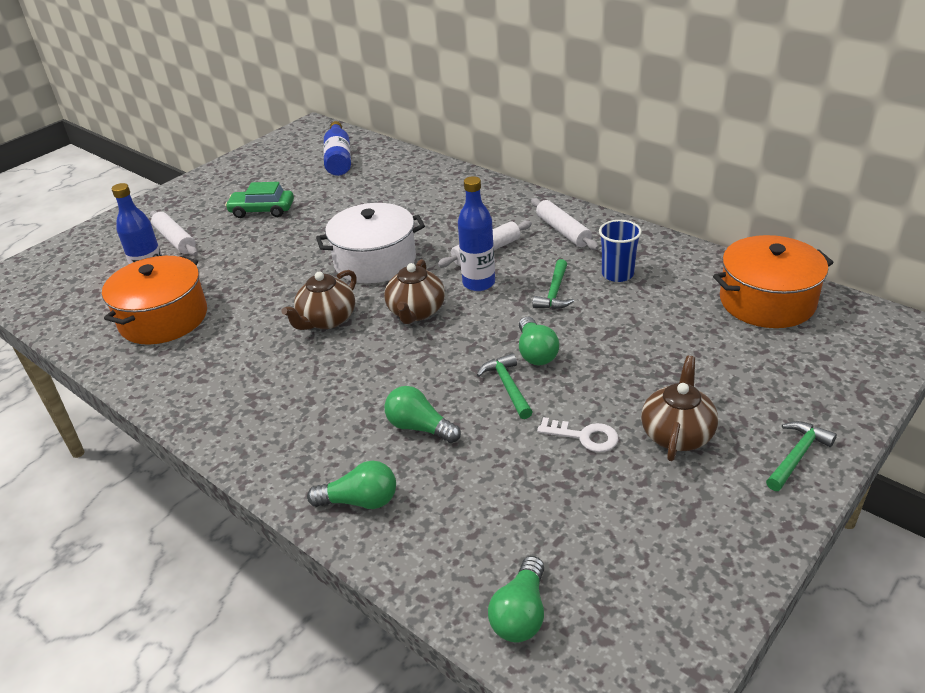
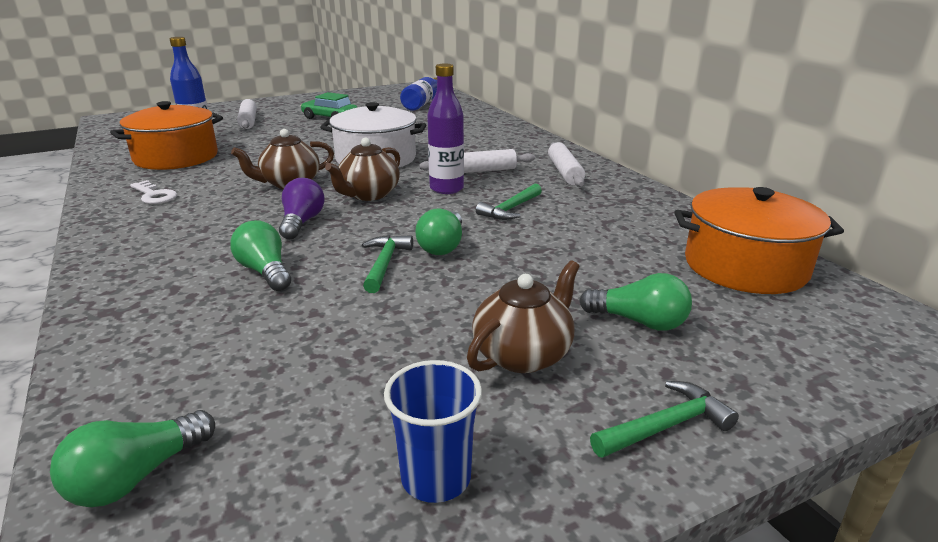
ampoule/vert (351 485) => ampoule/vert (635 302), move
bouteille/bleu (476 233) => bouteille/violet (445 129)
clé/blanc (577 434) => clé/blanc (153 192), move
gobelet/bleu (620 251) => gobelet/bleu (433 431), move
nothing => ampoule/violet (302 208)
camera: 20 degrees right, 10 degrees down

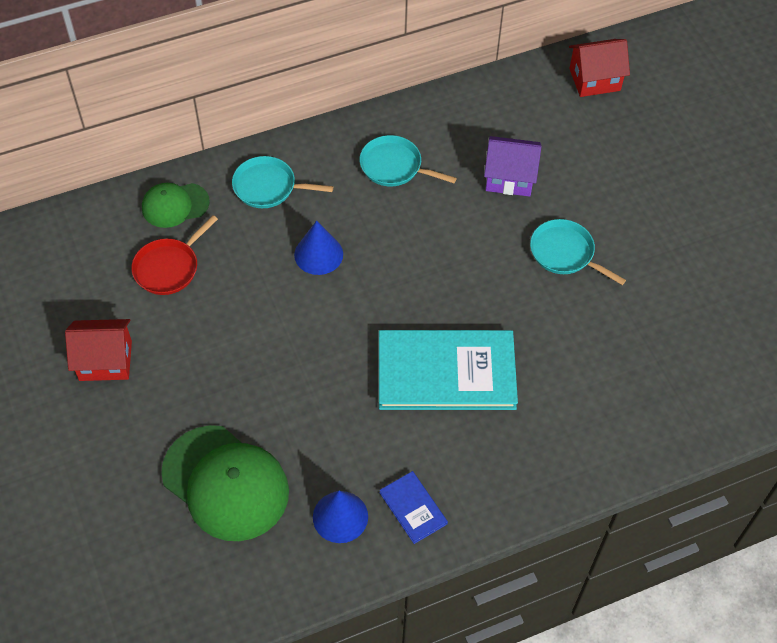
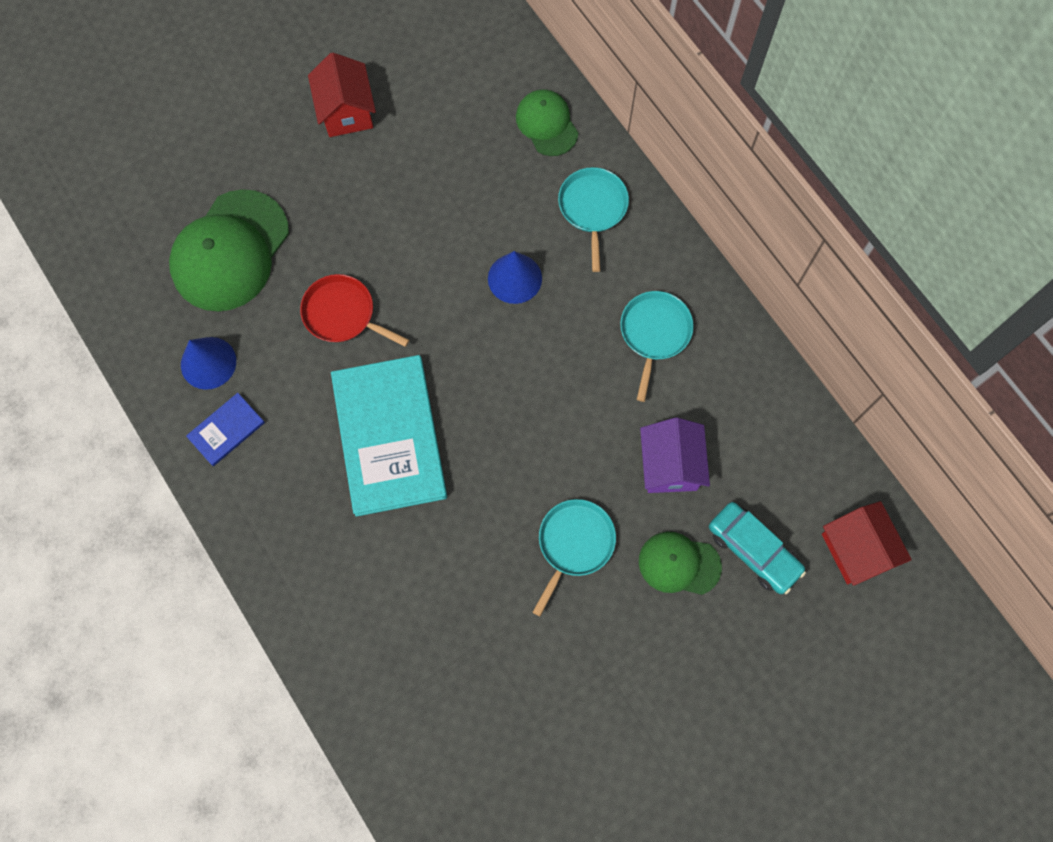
poêle/rouge (174 255) => poêle/rouge (354 310), move
nothing => casquette/vert (680 563)
nothing => voiture/turquoise (757 548)
camera: 80 degrees right, 15 degrees up

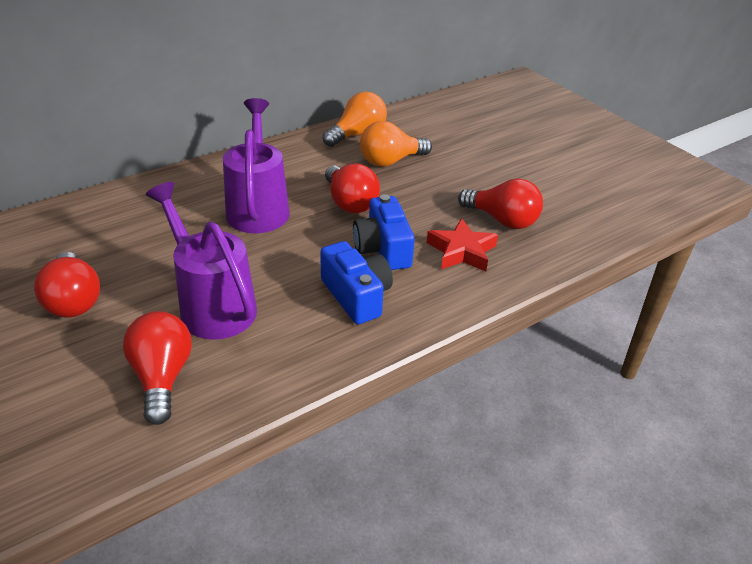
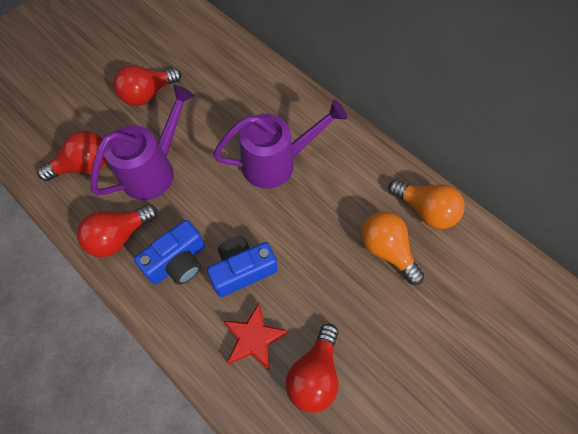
ampoule/rouge (352 188) => ampoule/rouge (117 230), move
camera: 80 degrees right, 25 degrees up

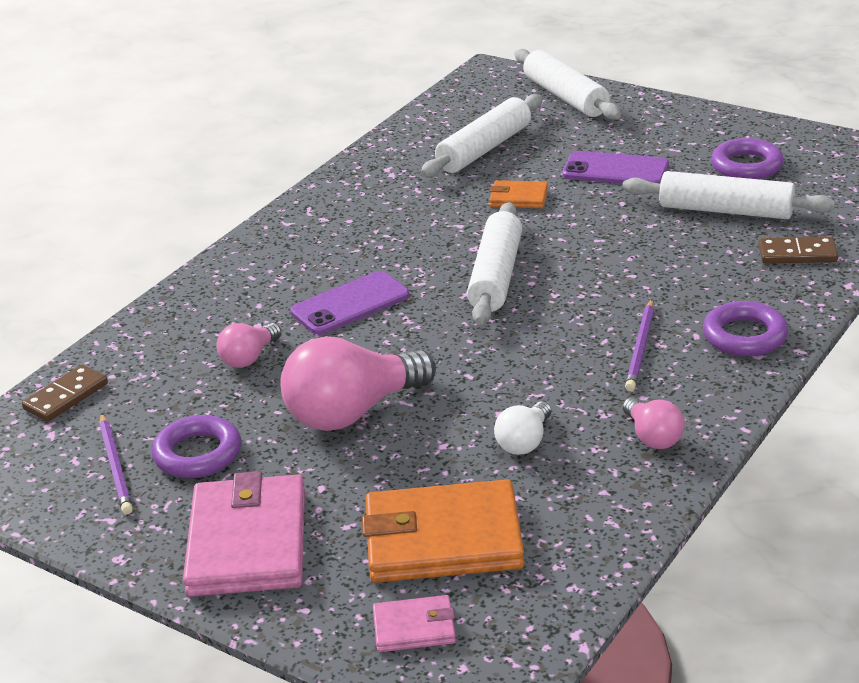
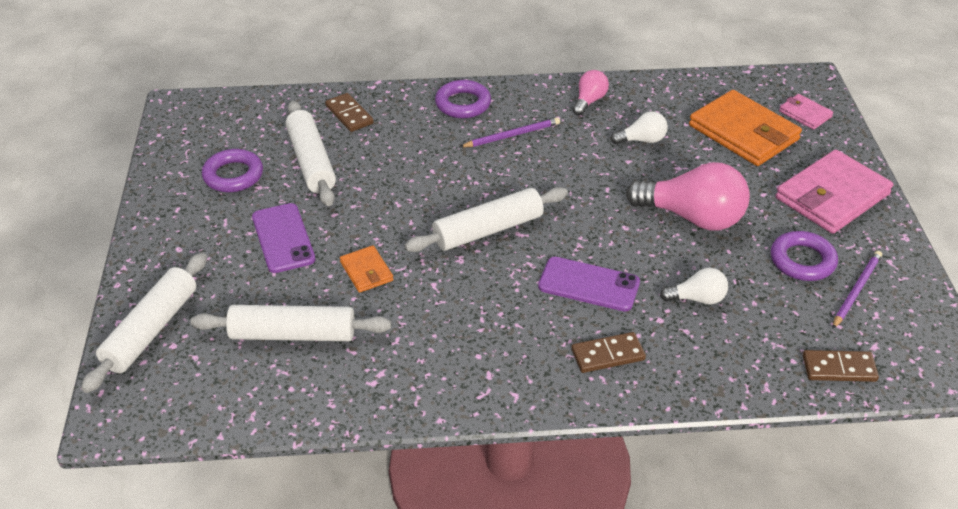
ampoule/rose (249 345) => ampoule/blanc (694 286)
nothing => domino/marron (608 352)
camera: 130 degrees left, 10 degrees up

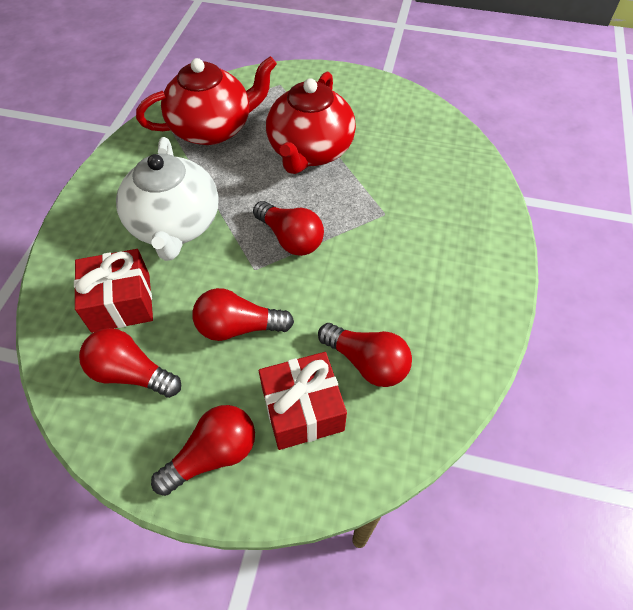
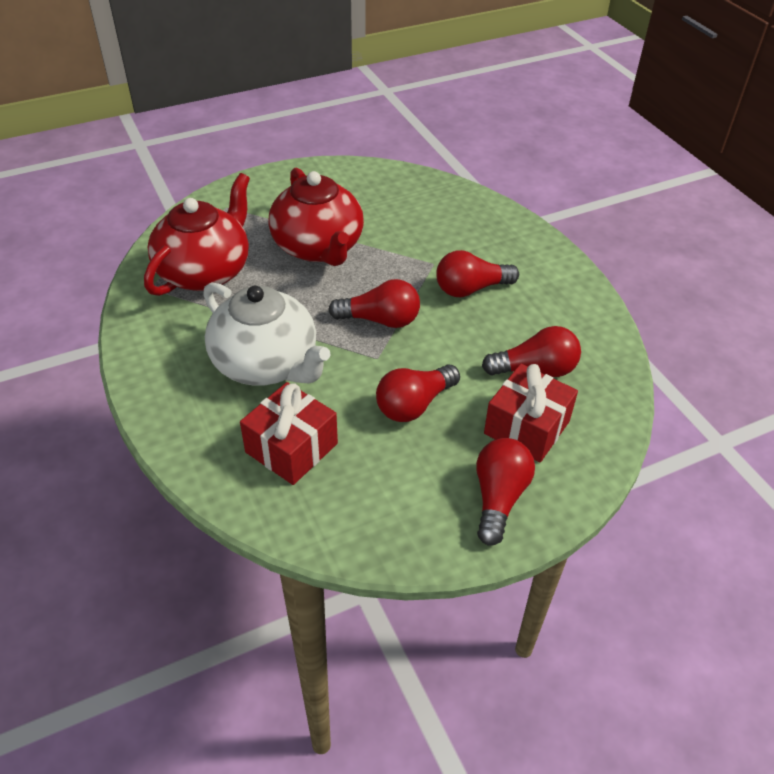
ampoule/rouge (130 363) => ampoule/rouge (477 273), move
camera: 40 degrees left, 10 degrees down

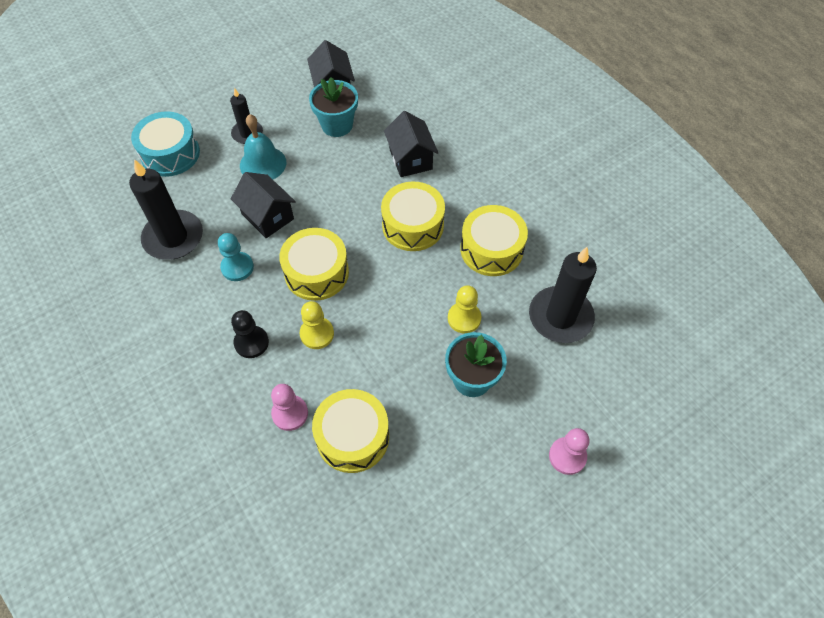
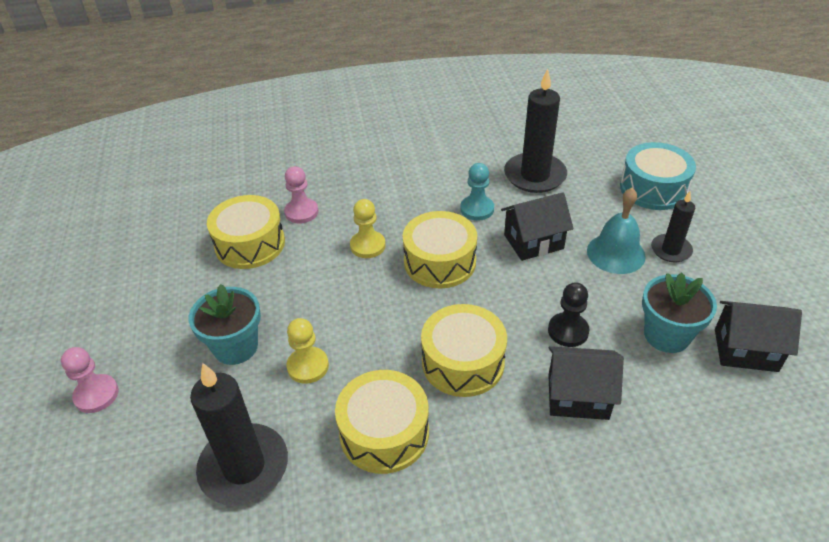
pion/noir (250 334) => pion/noir (568 314), move
camera: 115 degrees right, 15 degrees down

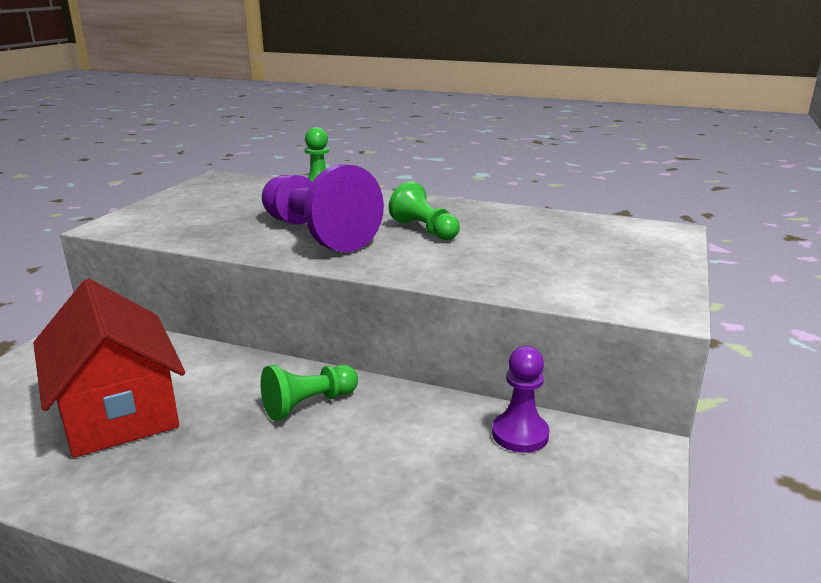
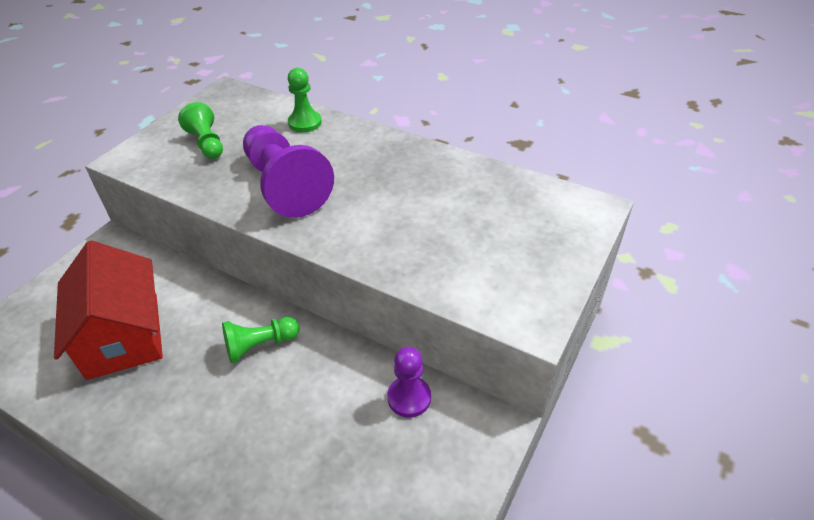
pion/vert (424 210) => pion/vert (200 130), move
camera: 10 degrees right, 20 degrees up

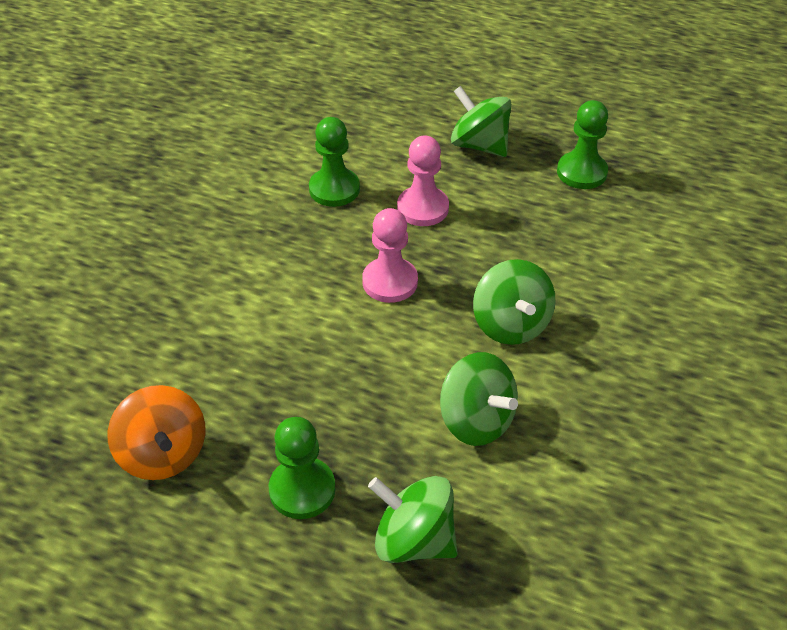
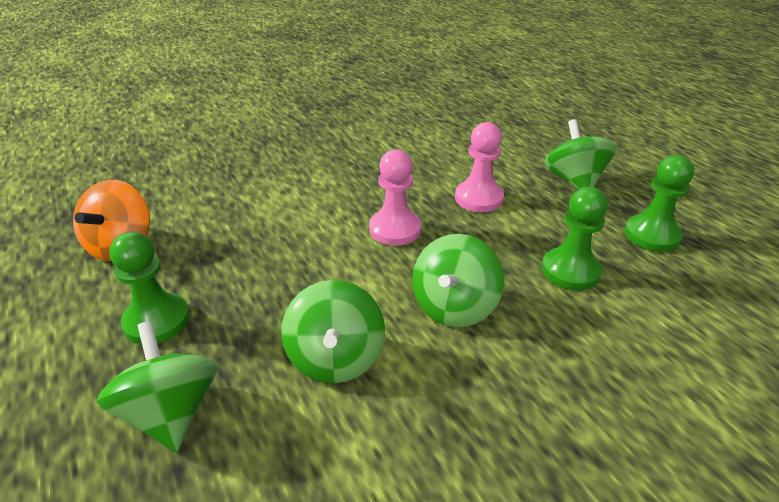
pion/vert (334 162) => pion/vert (575 238), move
camera: 40 degrees right, 10 degrees down

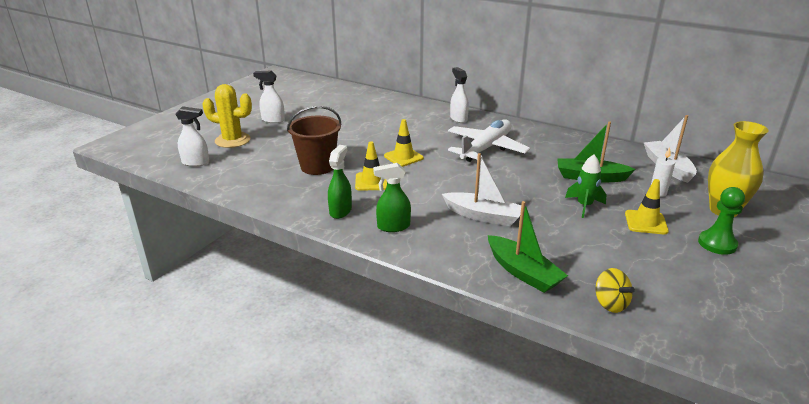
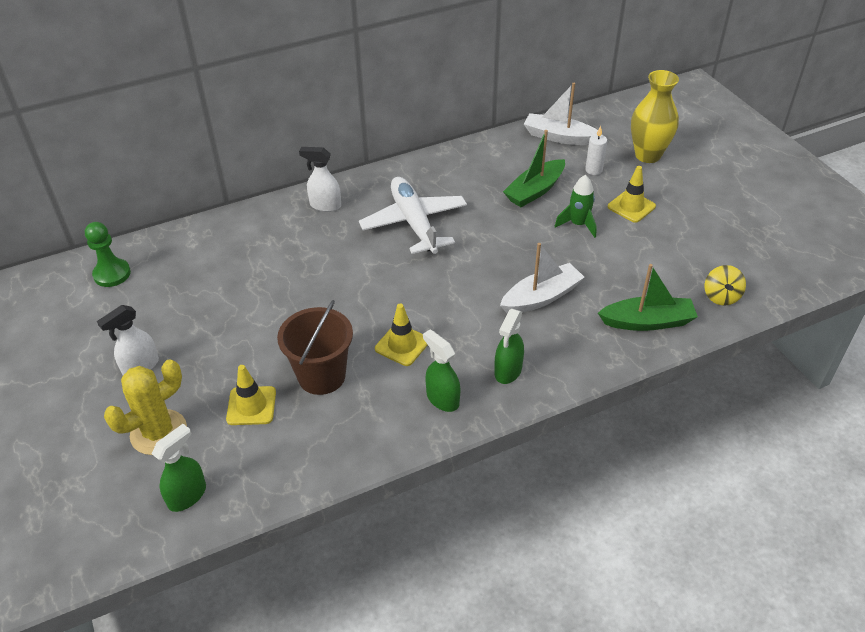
vaporisateur/blanc (192 136) => vaporisateur/vert (179 468)
cône de chantier/jaune (404 143) => cône de chantier/jaune (251 395), move
toupie/jaune (615 290) => toupie/jaune (725 285), 90 degrees clockwise
pion/vert (721 221) => pion/vert (108 254), move
camera: 55 degrees left, 15 degrees up

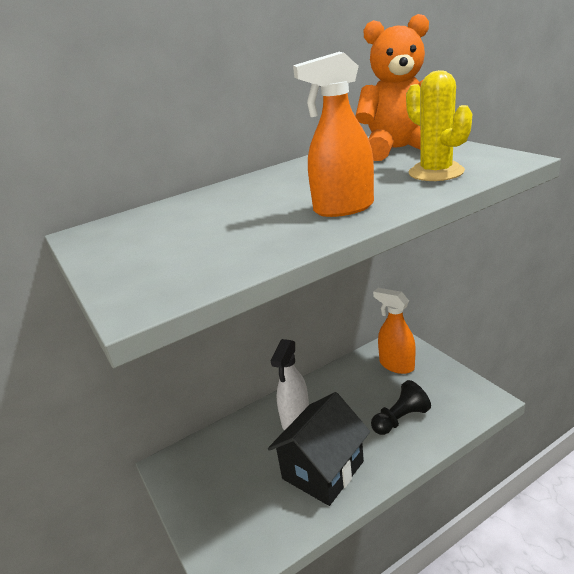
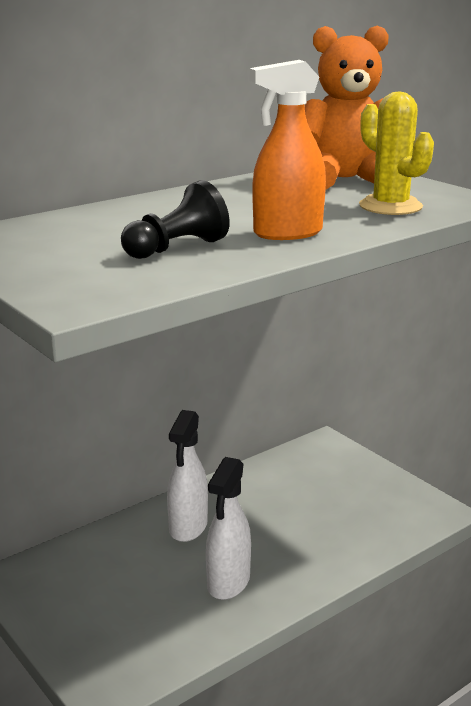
maison/noir (319 449) => vaporisateur/blanc (228 528)
pion/noir (401 407) => pion/noir (175 219), move
vaporisateur/orange (394 331) => nothing
camera: 10 degrees left, 5 degrees down

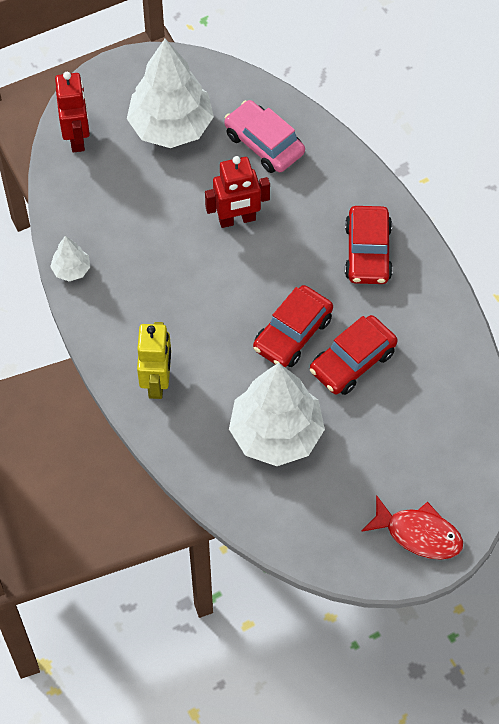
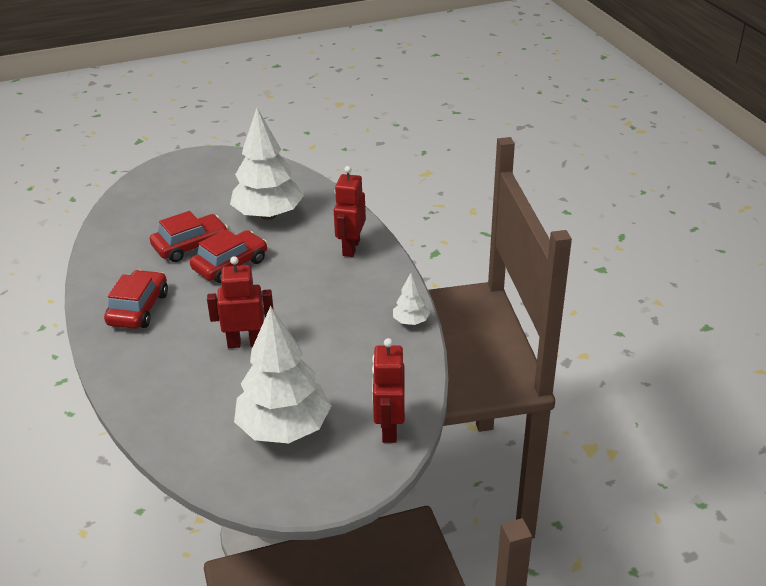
robot/jaune (154 360) => robot/rouge (350 211)
voiture/rose (264 136) => nothing
poisson/rouge (412 527) => nothing
camera: 170 degrees left, 25 degrees down

